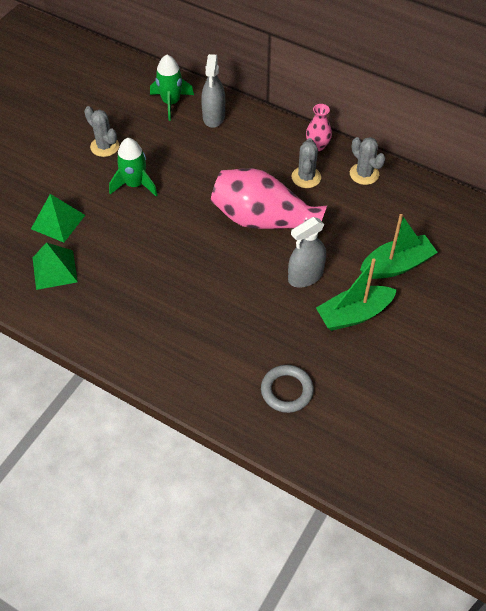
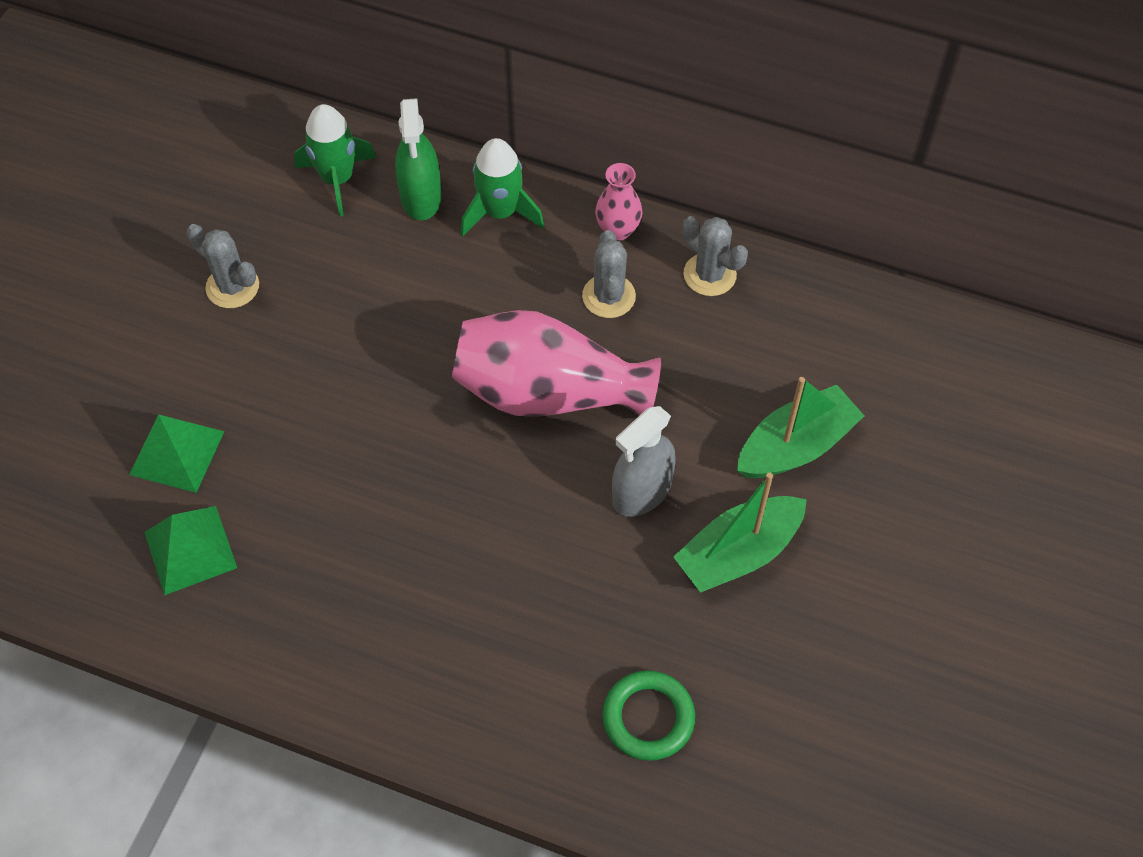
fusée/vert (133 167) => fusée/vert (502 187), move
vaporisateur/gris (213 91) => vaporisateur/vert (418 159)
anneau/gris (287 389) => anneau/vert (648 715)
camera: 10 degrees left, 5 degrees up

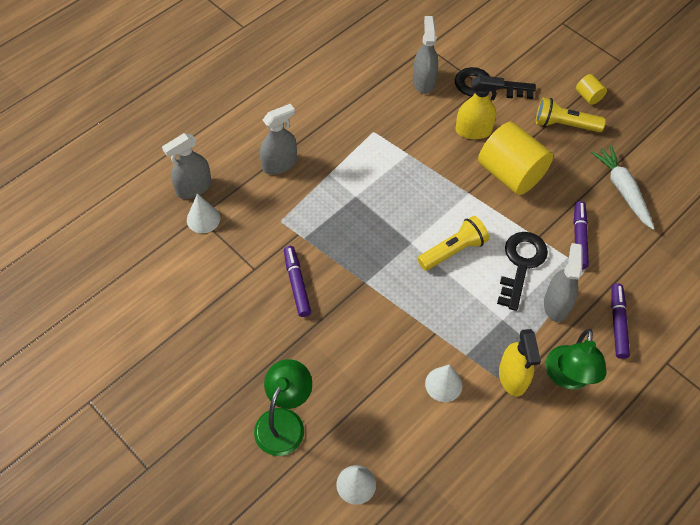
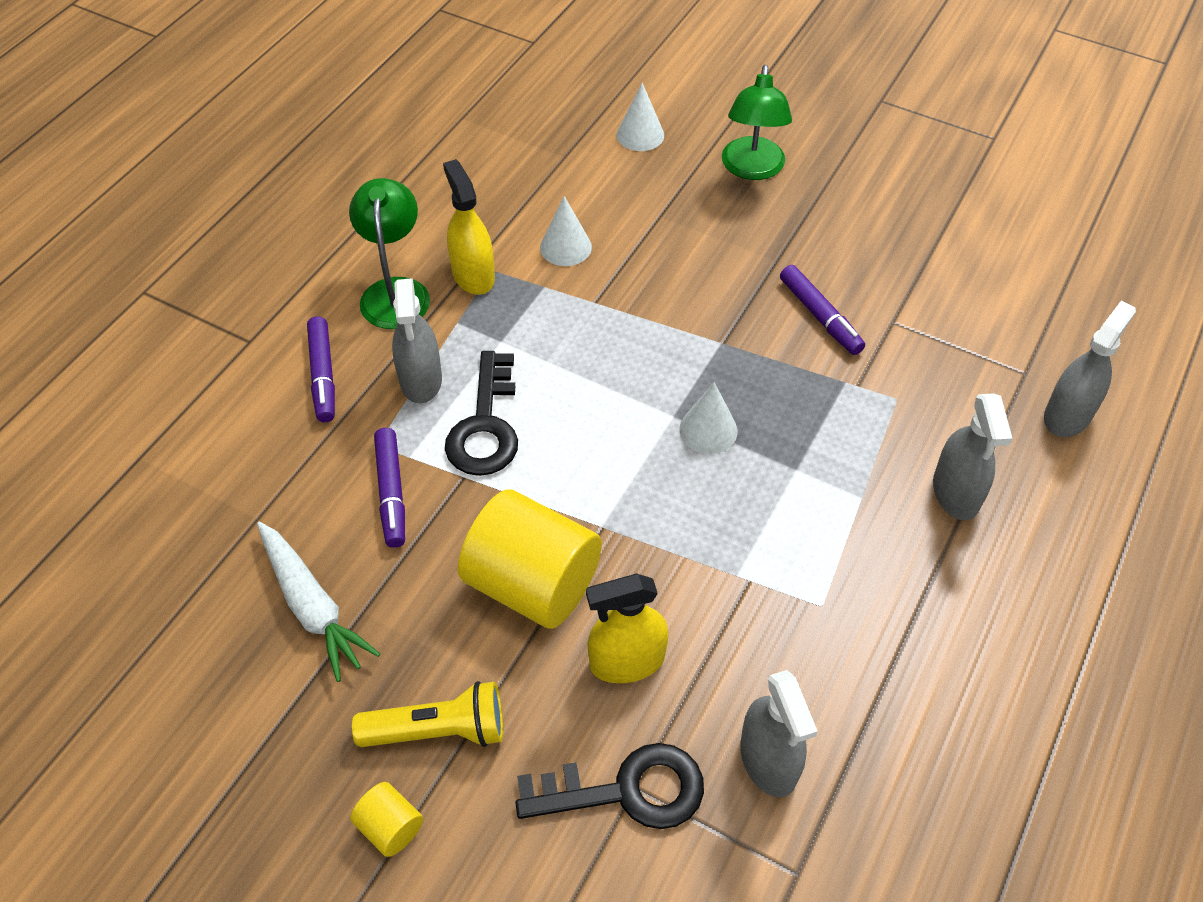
cône/blanc (203 213) => cône/blanc (708 418), move
vaporisateur/gris (278 139) => vaporisateur/gris (973 456), 45 degrees counterclockwise
lampe de poche/jaune (453 243) => nothing
camera: 165 degrees right, 5 degrees down

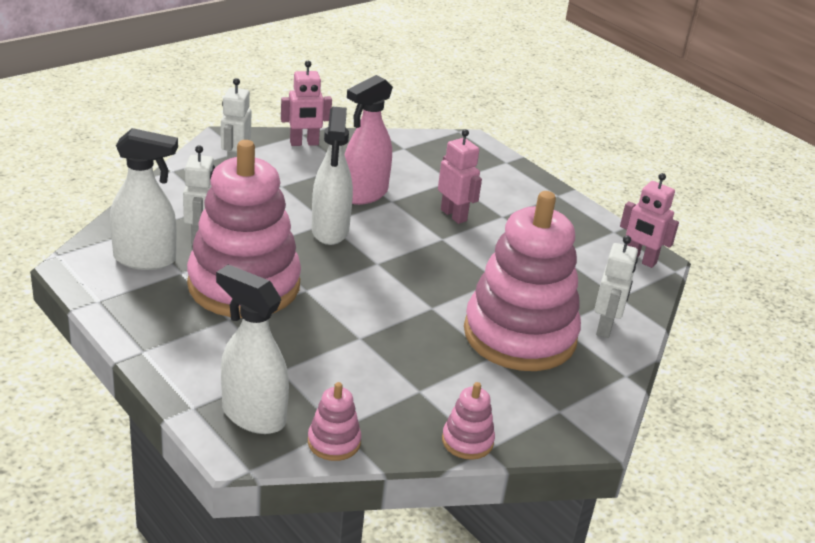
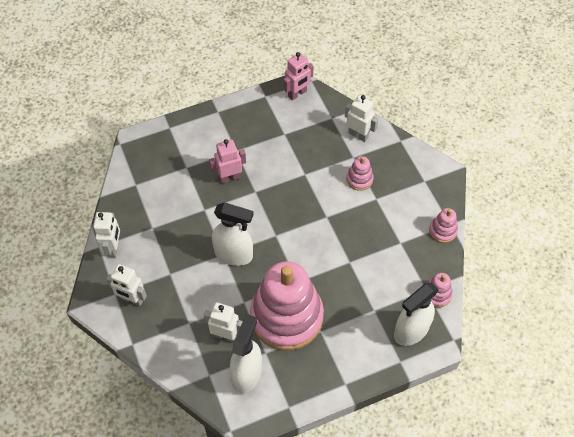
robot/rose (306 103) => robot/blanc (106 234)
vaporisateur/rose (369 140) => nothing
jouet à empiler/rose (522 281) => jouet à empiler/rose (360 173), x0.40
camera: 70 degrees left, 25 degrees up

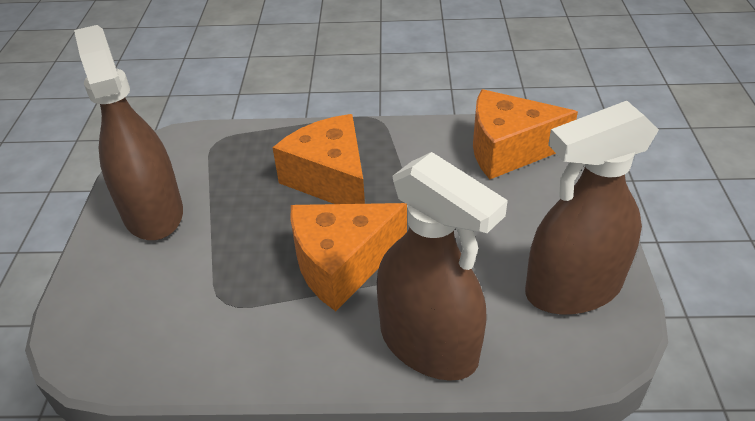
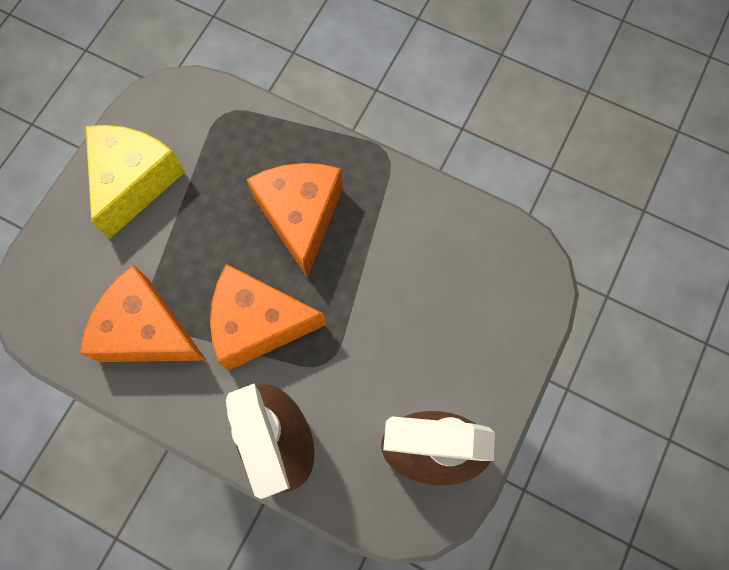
vaporisateur/marron (128 132) => fromage/jaune (135 182)
fromage/orange (525 134) => fromage/orange (143 313), move
camera: 25 degrees right, 30 degrees up

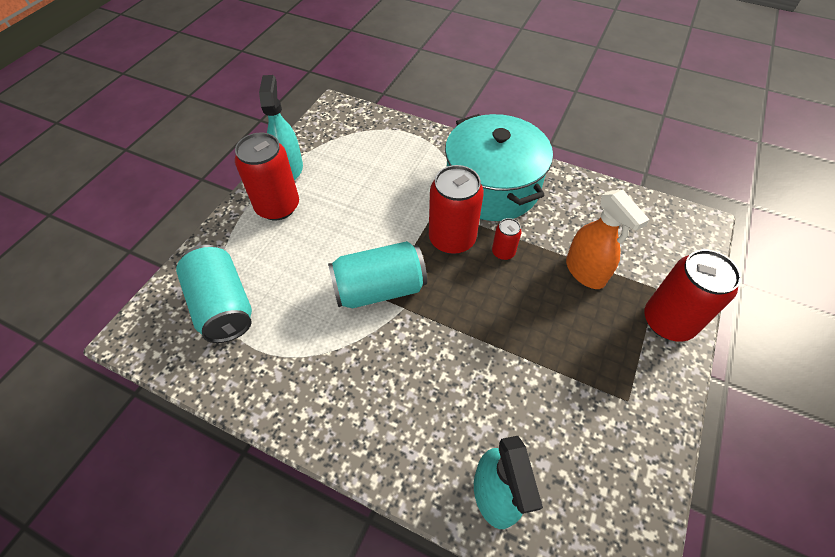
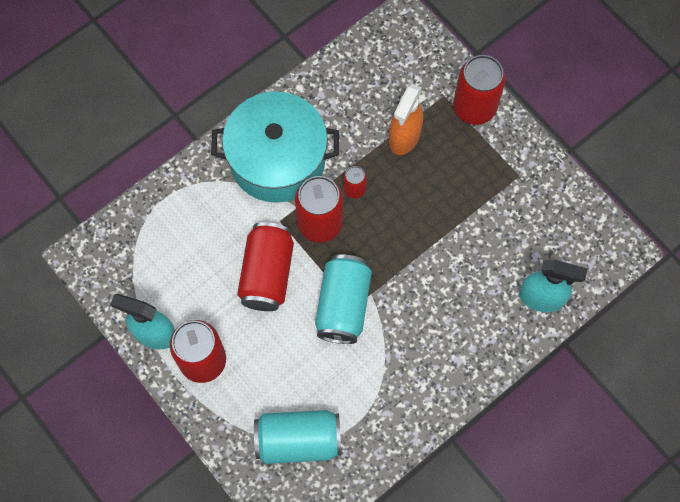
vaporisateur/orange (608 239) => vaporisateur/orange (406 119), 120 degrees clockwise
nothing => canette/rouge (265 266)
camera: 65 degrees left, 15 degrees up

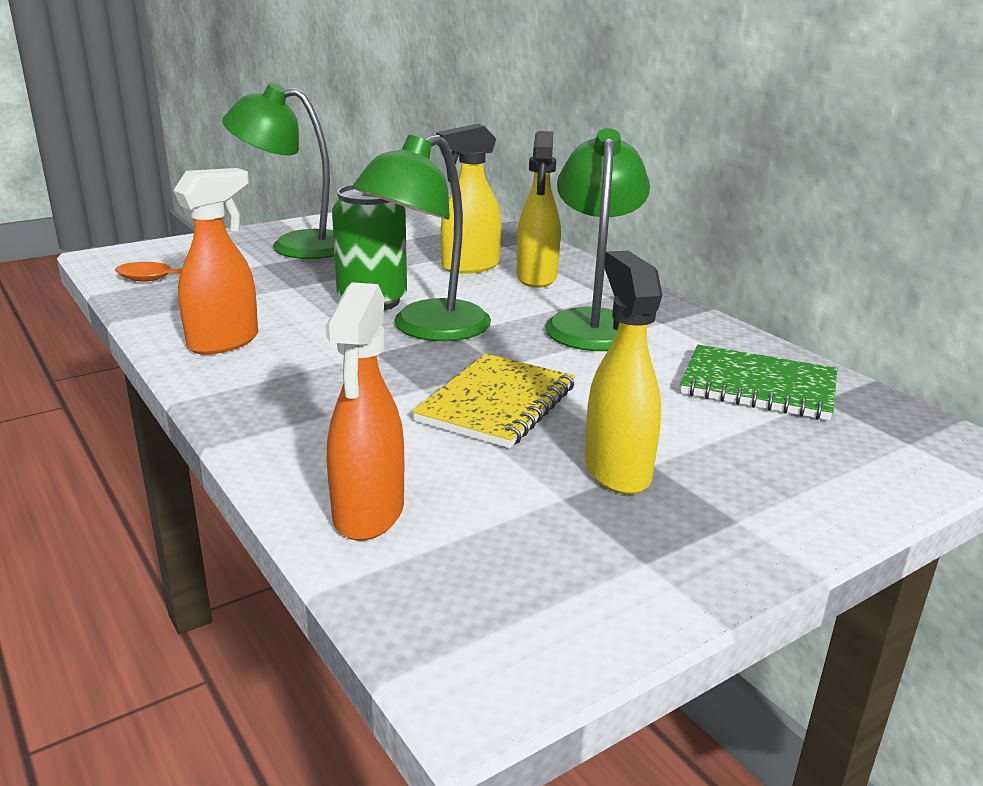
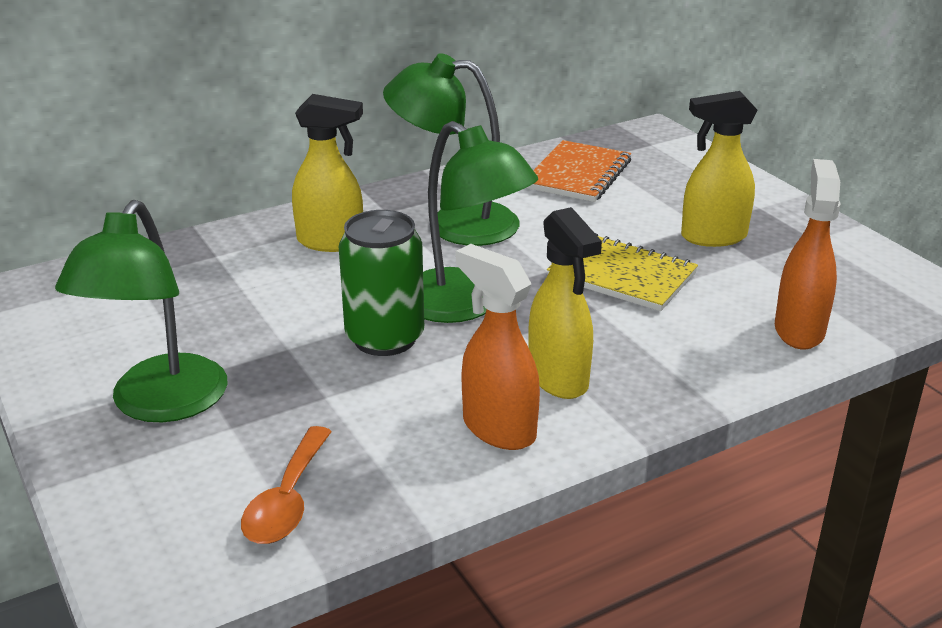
vaporisateur/orange (365 411) => vaporisateur/orange (808 254), 90 degrees counterclockwise
vaporisateur/jaune (468 199) => vaporisateur/jaune (565 303), move
carnet/vert (758 382) => carnet/orange (578 171)
camera: 85 degrees left, 5 degrees up

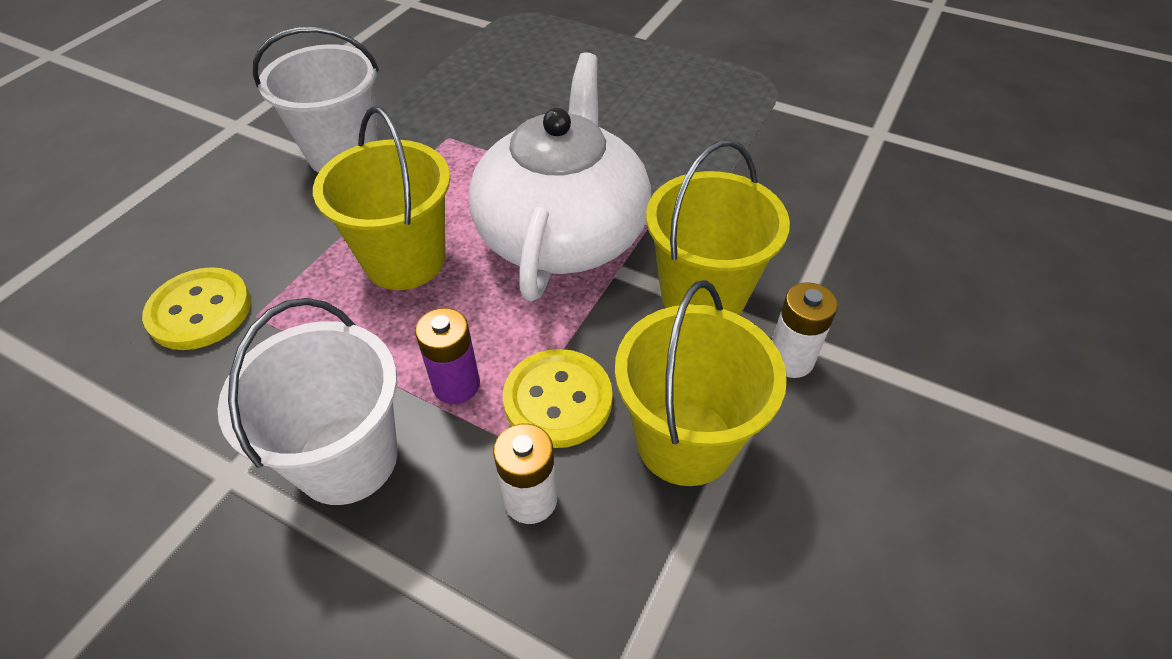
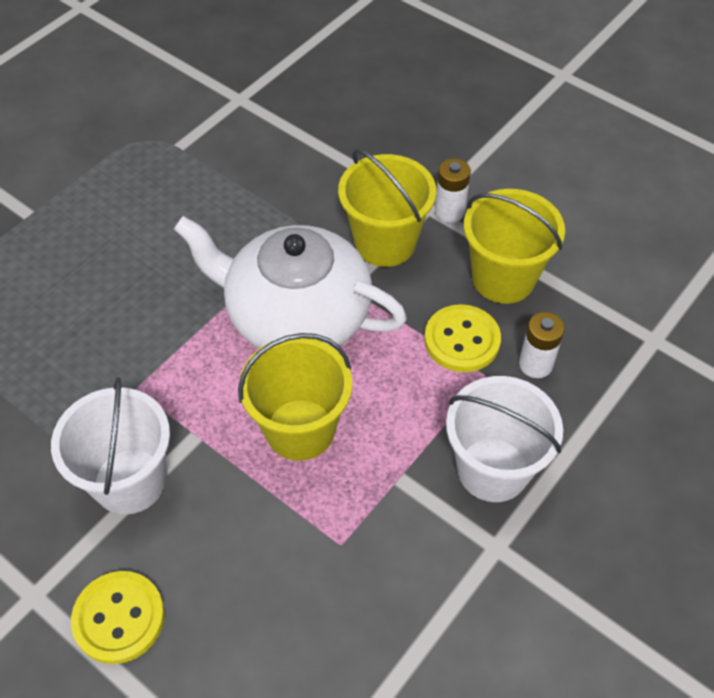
bouton/jaune (196 308) => bouton/jaune (118 617), move
pile/violet (447 356) => nothing
camera: 80 degrees left, 5 degrees up

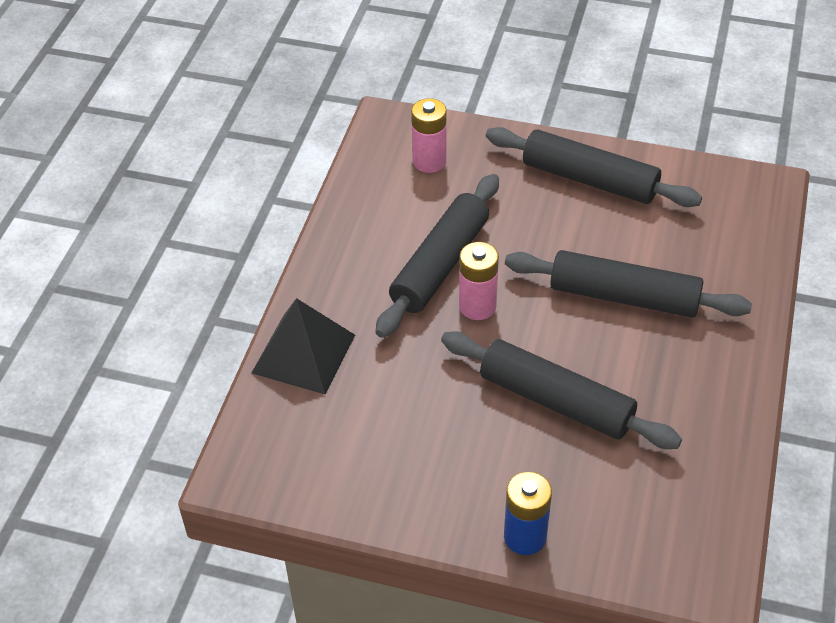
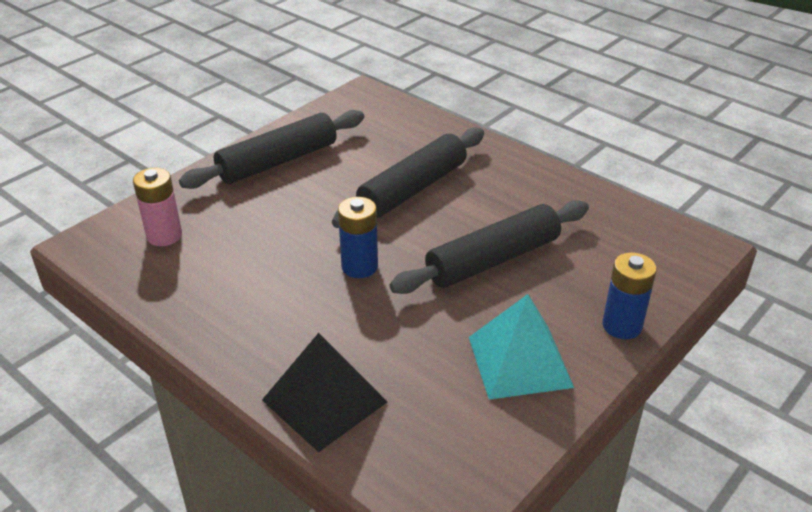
rouleau à pâtisserie/noir (437 256) => nothing
pile/rose (479 281) => pile/bleu (358 237)
nothing => pyramide/turquoise (521 347)
camera: 65 degrees left, 10 degrees down

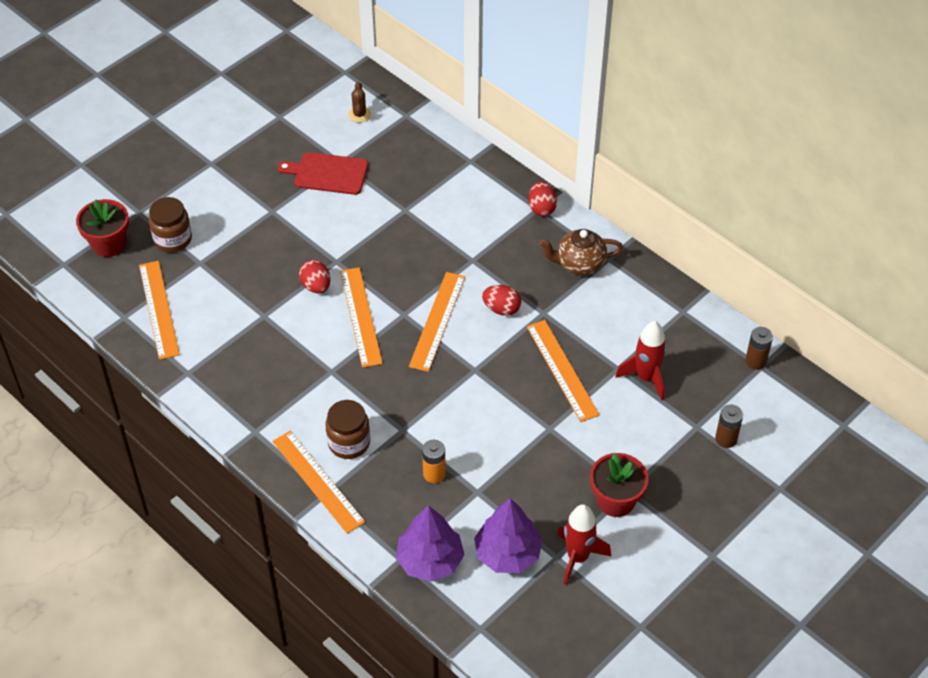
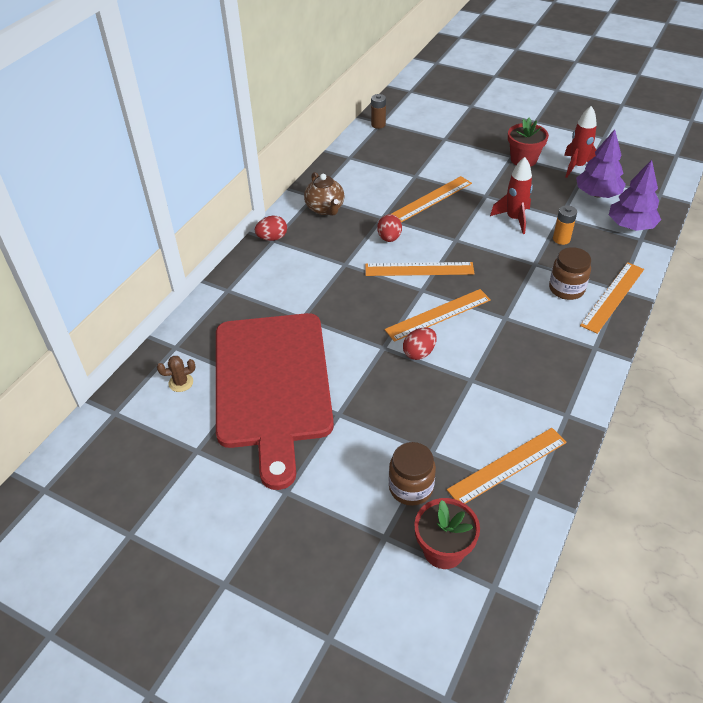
planche à découper/rouge (323 173) => planche à découper/rouge (275 401), x2.26
fusée/rouge (641 360) => fusée/rouge (511 195), move
pile/marron (729 426) => nothing
camera: 105 degrees left, 5 degrees down

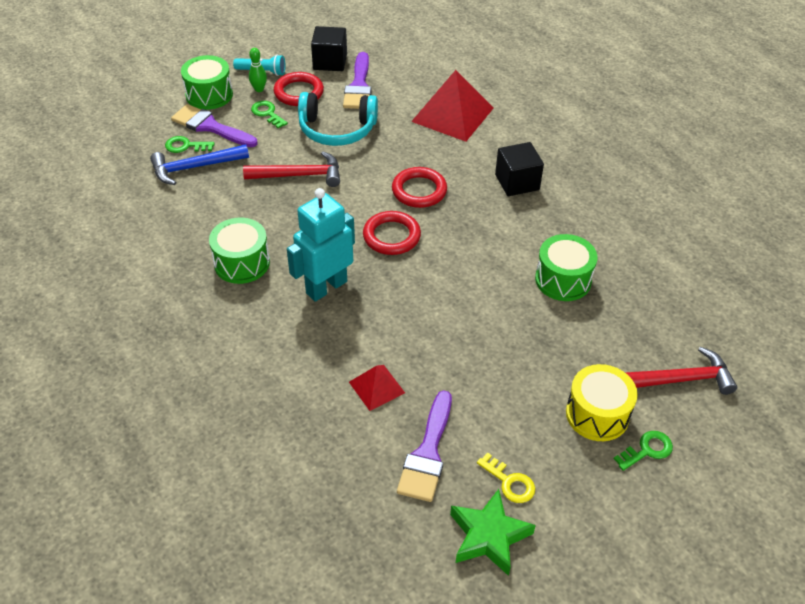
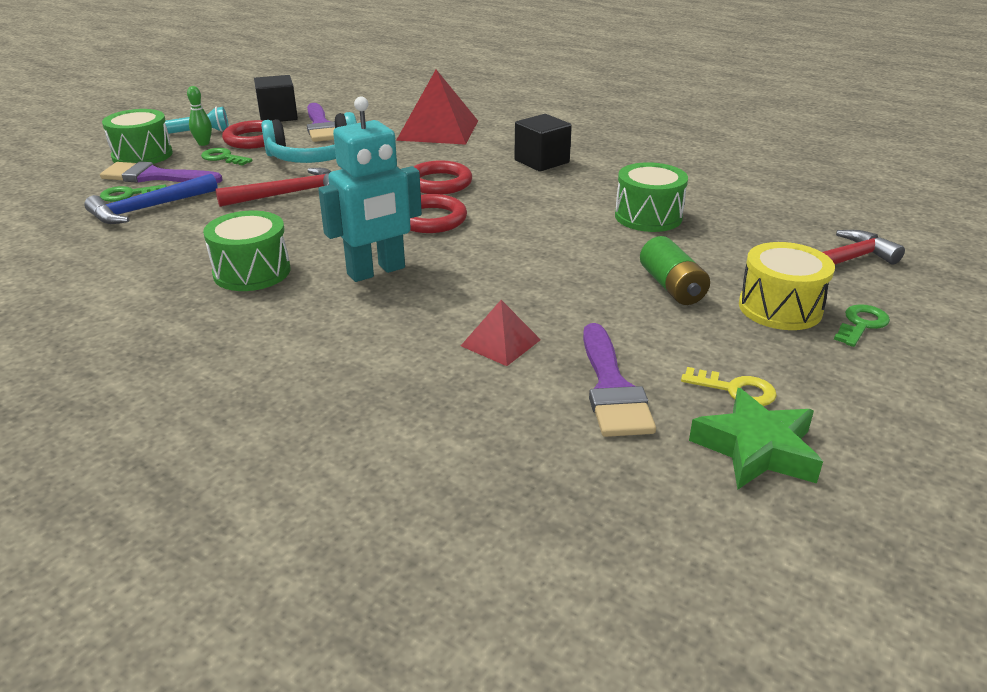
robot/turquoise (321 245) => robot/turquoise (370 189), 150 degrees counterclockwise
nothing => pile/vert (675 270)
camera: 20 degrees left, 15 degrees down

